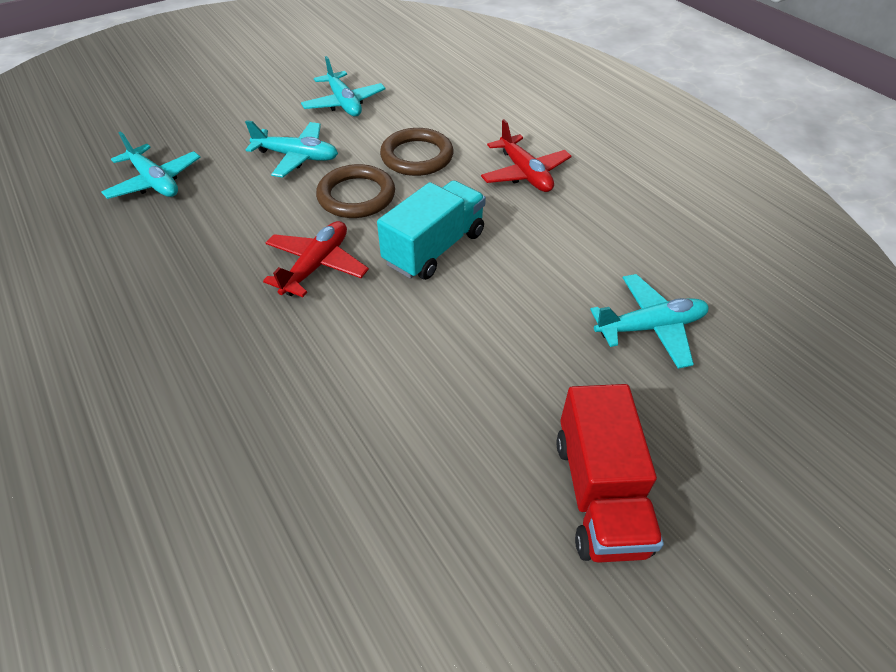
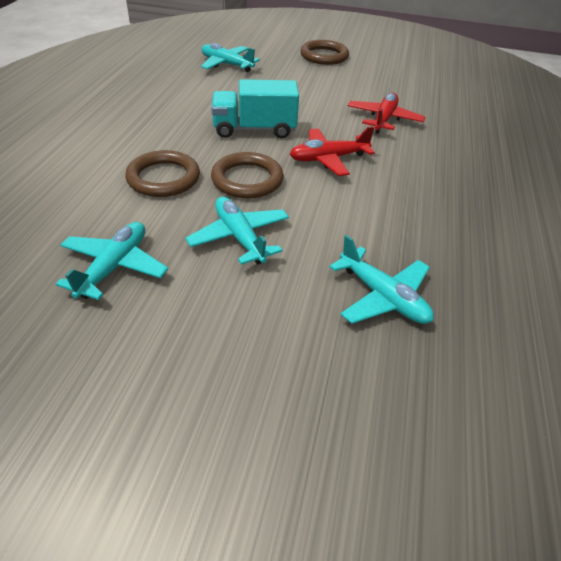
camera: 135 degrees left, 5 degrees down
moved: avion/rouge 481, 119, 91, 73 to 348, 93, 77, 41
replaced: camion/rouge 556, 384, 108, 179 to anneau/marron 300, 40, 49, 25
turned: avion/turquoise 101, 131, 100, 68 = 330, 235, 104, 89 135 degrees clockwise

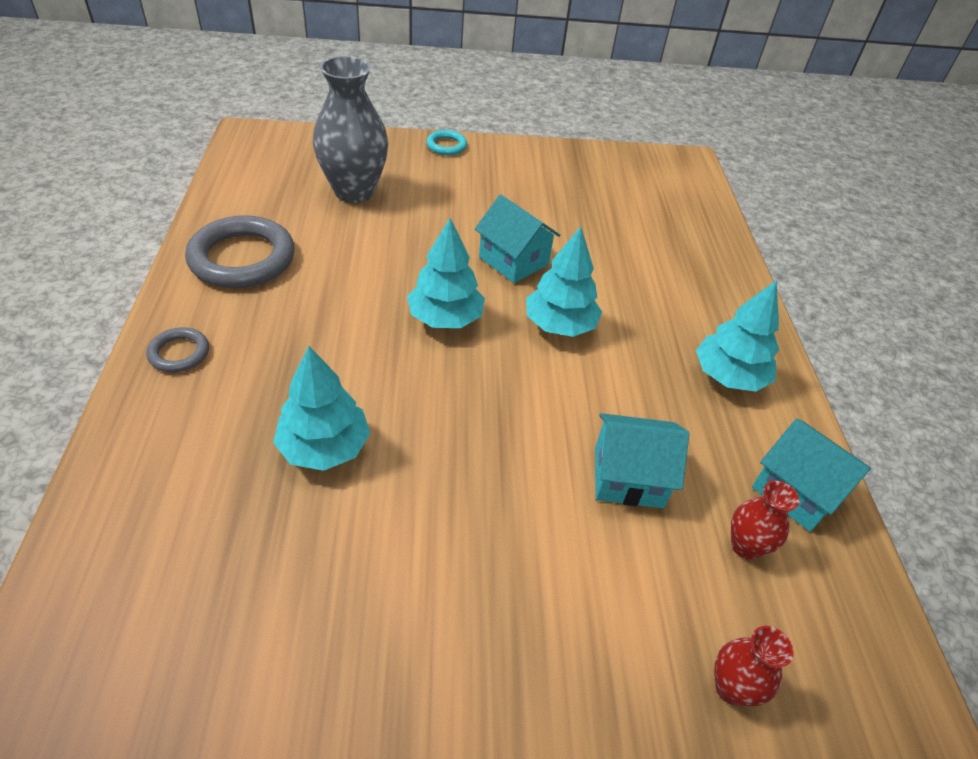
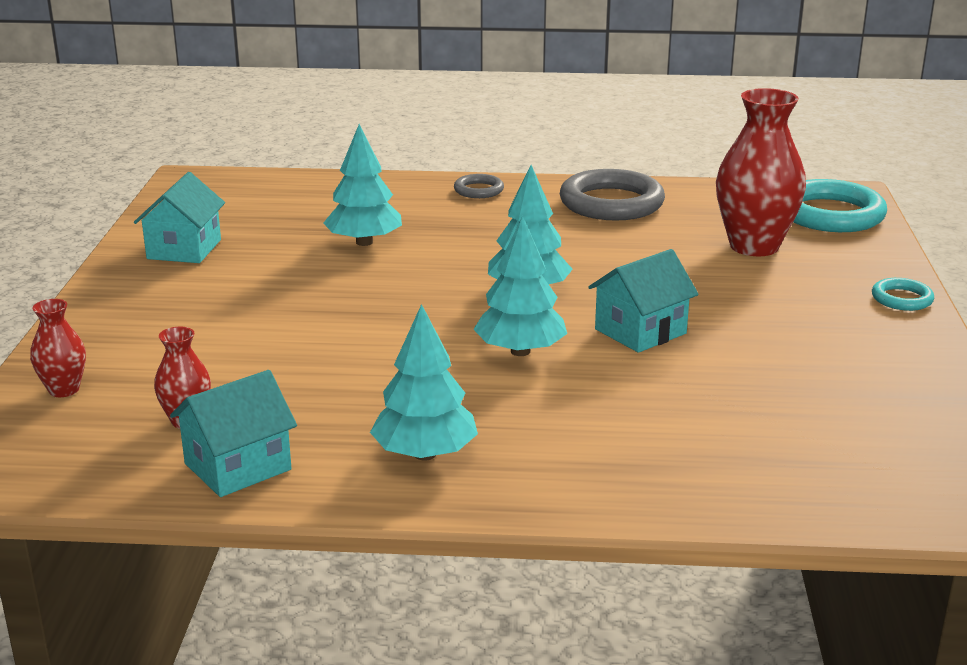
camera: 100 degrees right, 20 degrees down
added: anneau/turquoise 793, 179, 94, 53
moved: maison/turquoise 595, 413, 94, 95 to 134, 172, 91, 91
recoloured: vase/gris 313, 56, 75, 147 to vase/rouge 716, 88, 90, 168

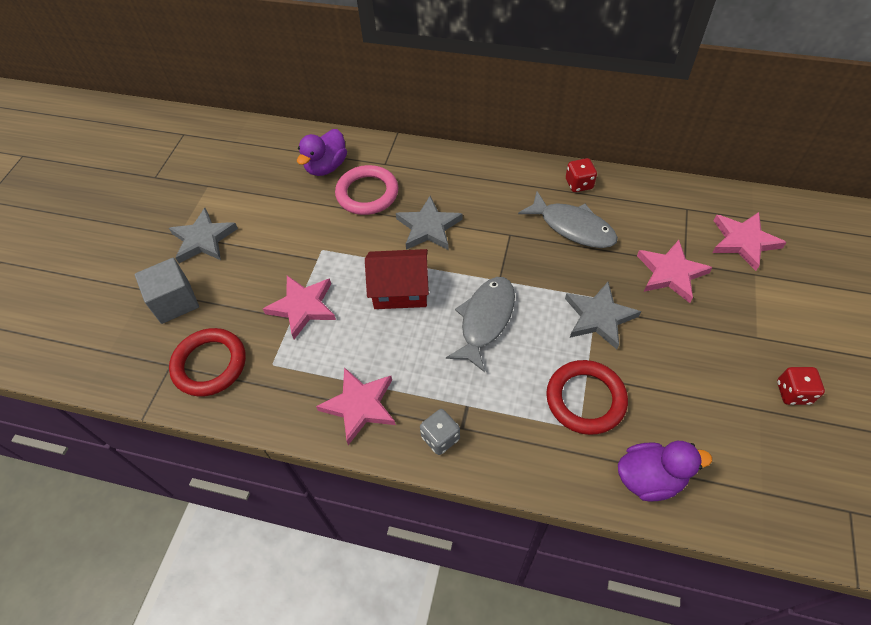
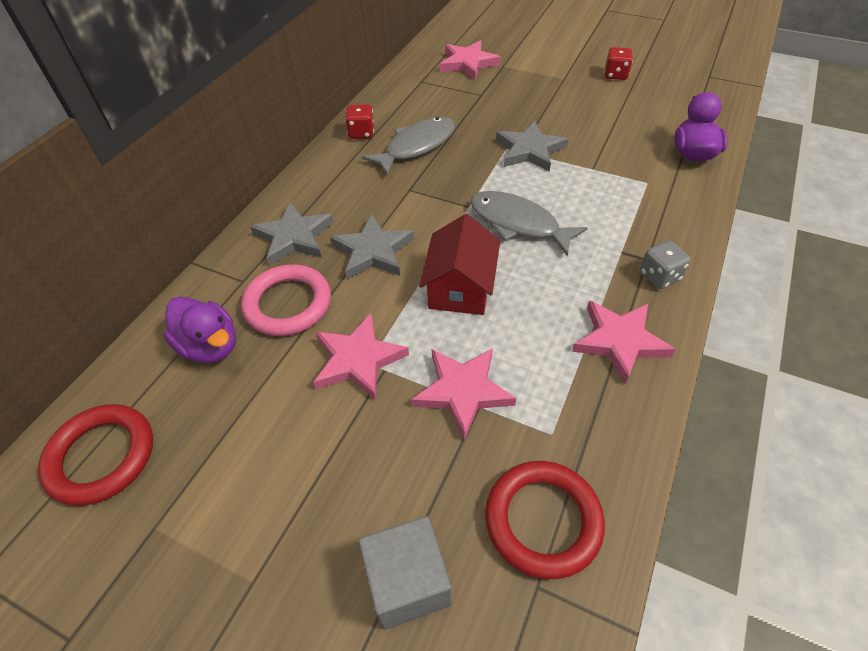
camera: 80 degrees left, 5 degrees down
moved: étoile/gris 169, 208, 69, 55 to 250, 202, 84, 64; anneau/rouge 546, 360, 82, 75 to 38, 404, 115, 102; étoile/rose 637, 240, 76, 63 to 314, 314, 95, 86

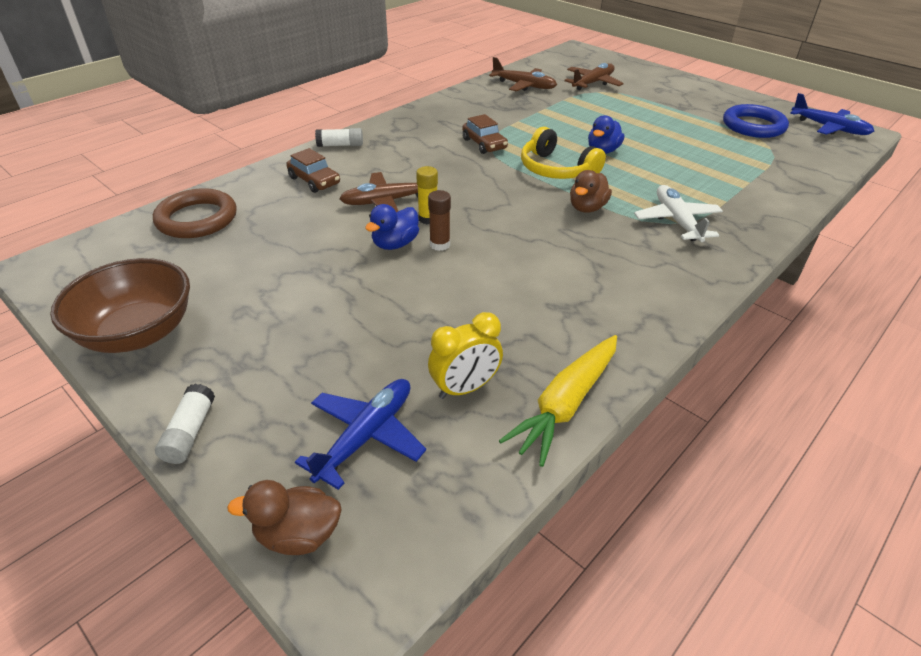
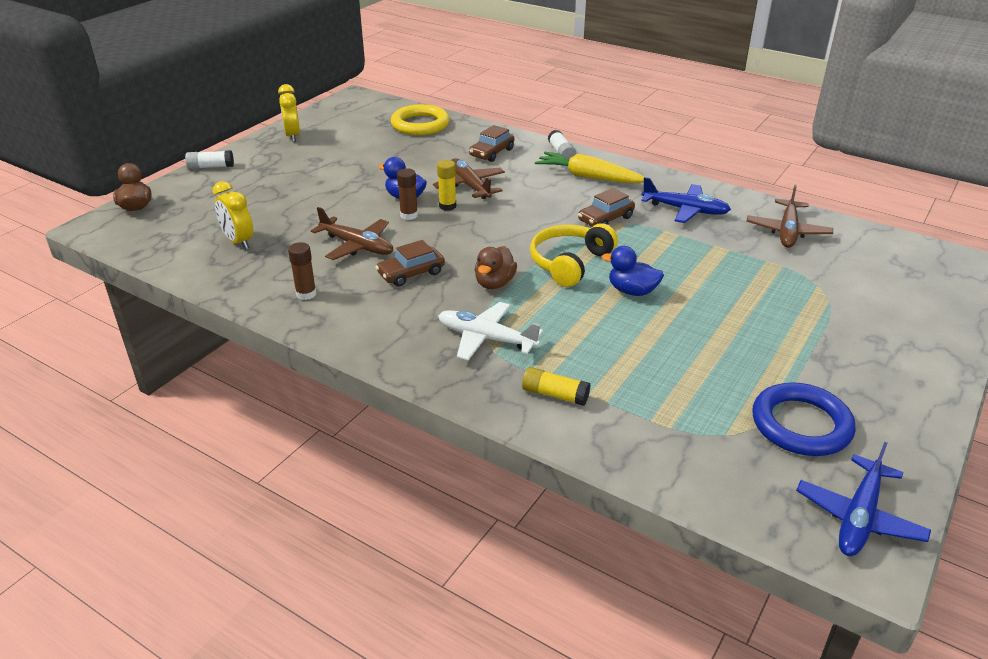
camera: 80 degrees right, 5 degrees down
added: bâton de colle/marron 288, 242, 29, 58; voiture/marron 376, 240, 69, 47; bâton de colle/jaune 522, 367, 68, 39
moved: avion/bleu 295, 379, 131, 111 to 641, 177, 90, 46; carotte/jaune 499, 335, 118, 132 to 535, 152, 109, 32; avion/marron 564, 63, 60, 27 to 311, 207, 82, 53
replaced: bol/marron 50, 258, 140, 95 to réveil/jaune 278, 84, 22, 58
recoloured: anneau/marron 153, 188, 84, 50 to anneau/jaune 391, 104, 59, 31
turned: canard/marron 570, 170, 42, 43 = 475, 246, 42, 43 90 degrees counterclockwise; avion/blanc 634, 185, 89, 57 = 438, 302, 105, 58 135 degrees counterclockwise

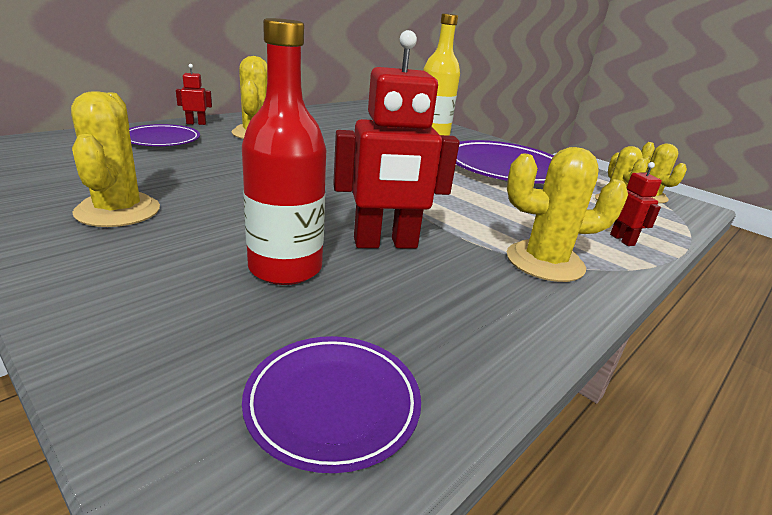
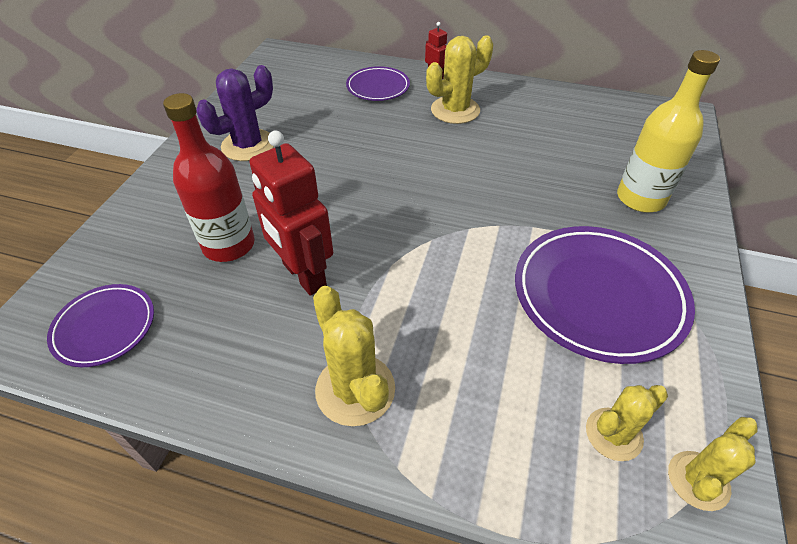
camera: 65 degrees right, 20 degrees up
removed: robot/rouge 610, 162, 52, 84
recoloured: cactus/jaune 71, 91, 89, 136 to cactus/violet 196, 65, 78, 96

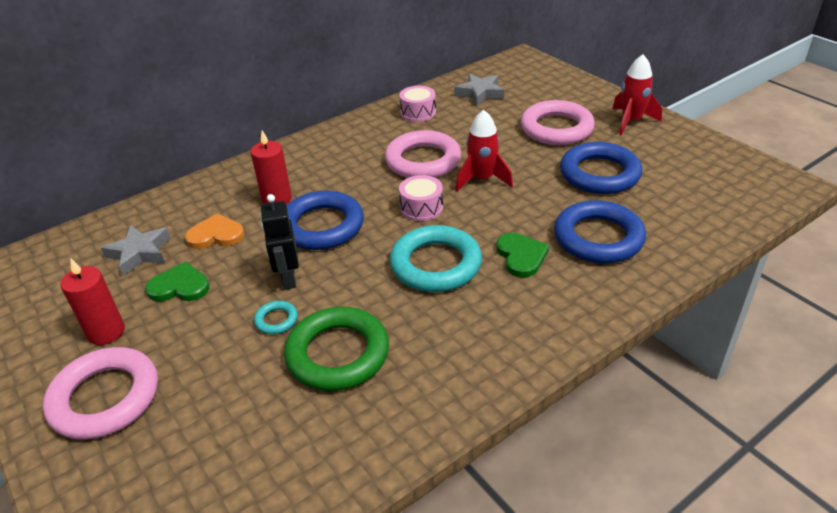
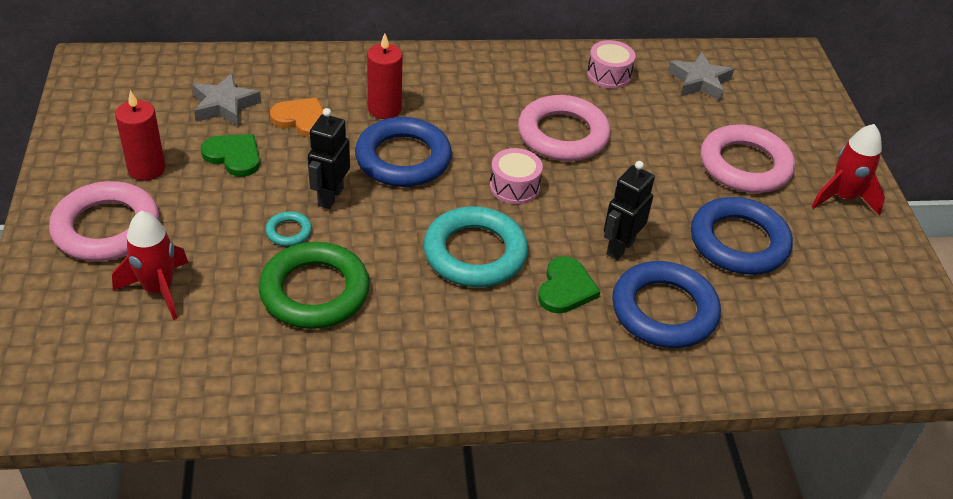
camera: 25 degrees right, 5 degrees up
added: robot/noir 604, 161, 51, 99
moved: fusée/rouge 456, 110, 57, 81 to 112, 211, 76, 109

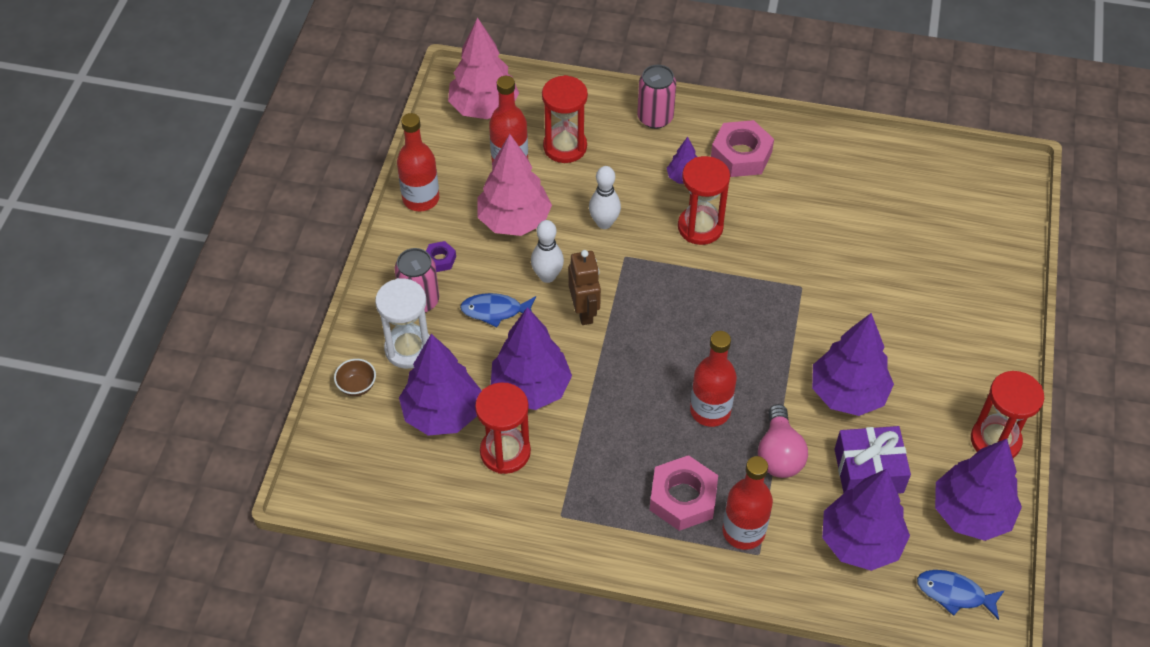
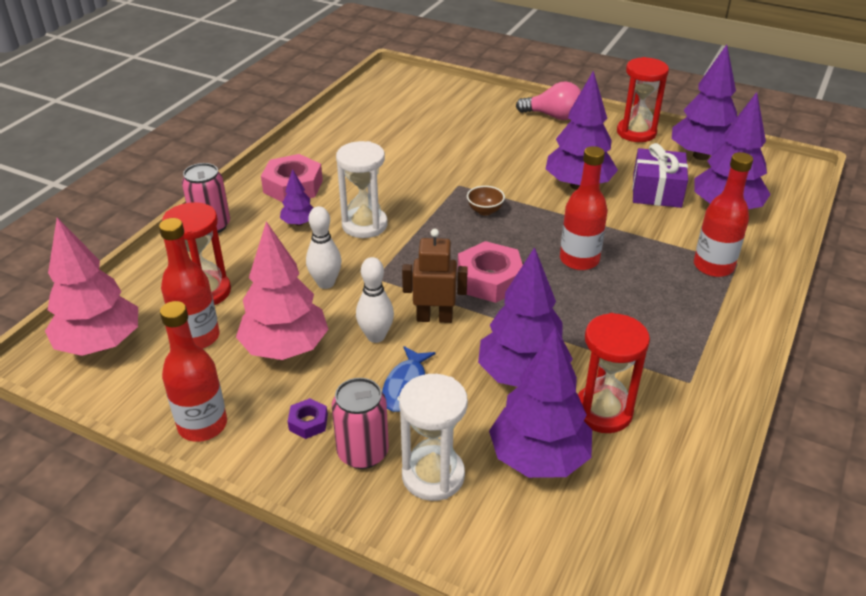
camera: 75 degrees left, 15 degrees down
removed: poisson/bleu 917, 570, 88, 50
moved: bol/marron 334, 359, 42, 37 to 467, 186, 38, 30; écrou/rose 650, 455, 68, 76 to 458, 241, 65, 62; ampoule/rose 758, 404, 50, 74 to 516, 82, 65, 38
recoloured: sablier/rouge 678, 156, 52, 89 to sablier/blanc 336, 141, 52, 97

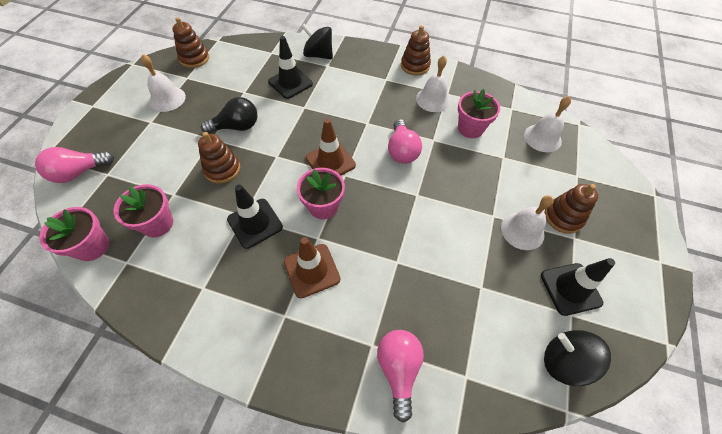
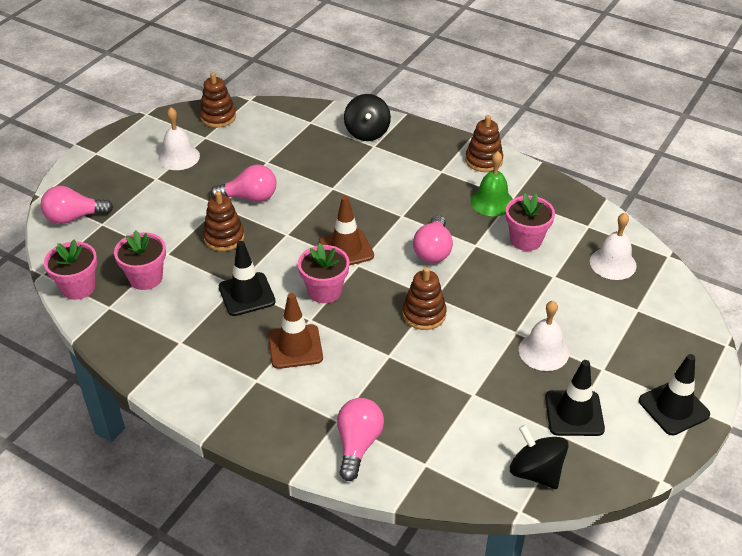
camera: 15 degrees right, 15 degrees down
moved: cône de chantier/noir 268, 36, 45, 63 to 639, 354, 71, 81; jouet à empiler/marron 545, 184, 53, 50 to 402, 267, 45, 63
recoloured: ampoule/noir 201, 97, 57, 37 to ampoule/rose 210, 164, 67, 38; cloche/blanc 416, 56, 35, 56 to cloche/vert 471, 151, 42, 65
turned: toupie/noir 301, 24, 32, 35 = 344, 94, 47, 47 135 degrees counterclockwise

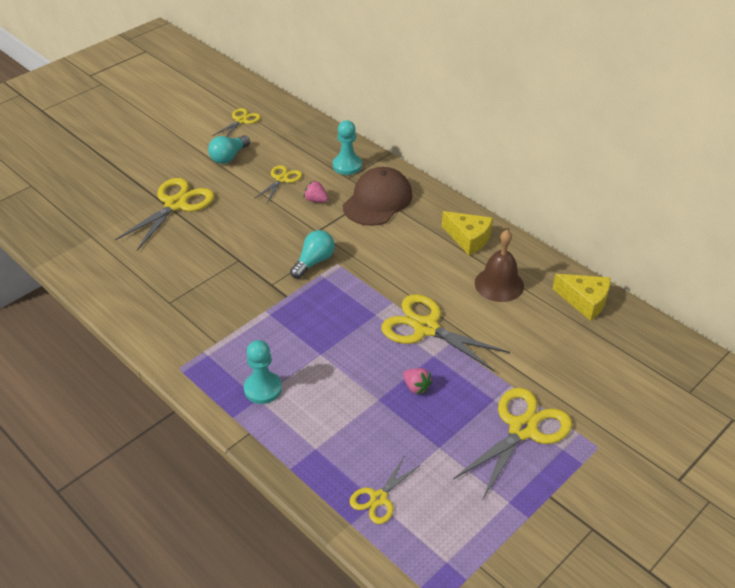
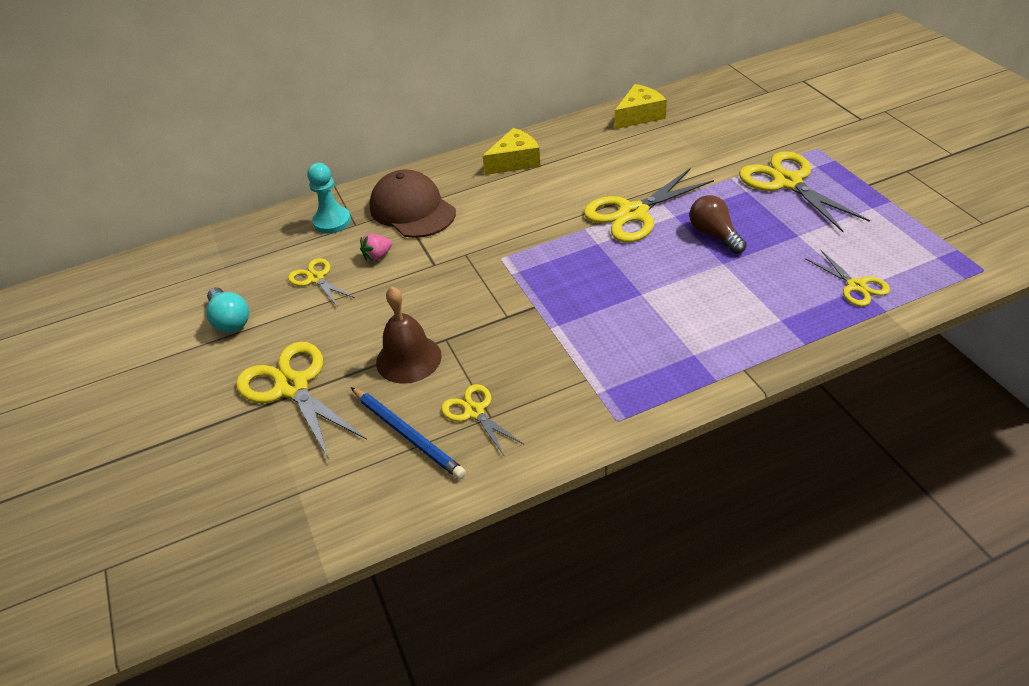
camera: 65 degrees left, 0 degrees up
removed: pion/turquoise 244, 340, 38, 64; ampoule/turquoise 290, 230, 45, 49
added: crayon/bleu 351, 387, 115, 92
moved: ciseaux/jaune 212, 108, 49, 29 to 441, 384, 83, 71; cloche/marron 475, 230, 49, 72 to 376, 286, 66, 98
replaced: fraise/rose 403, 368, 29, 27 to ampoule/marron 689, 195, 58, 59

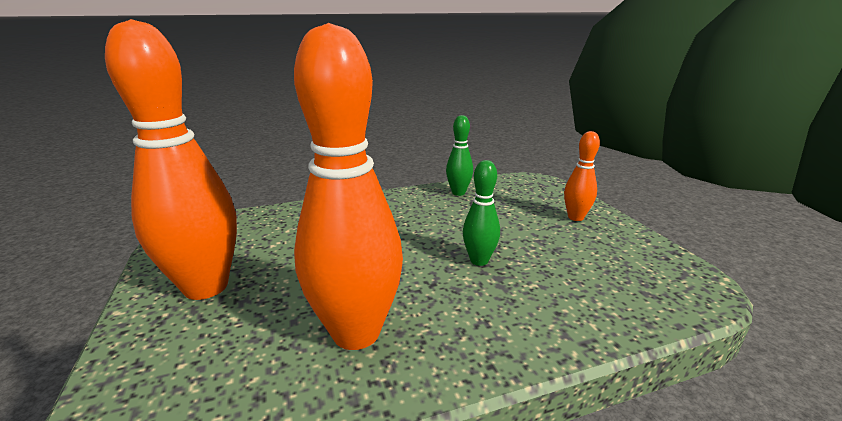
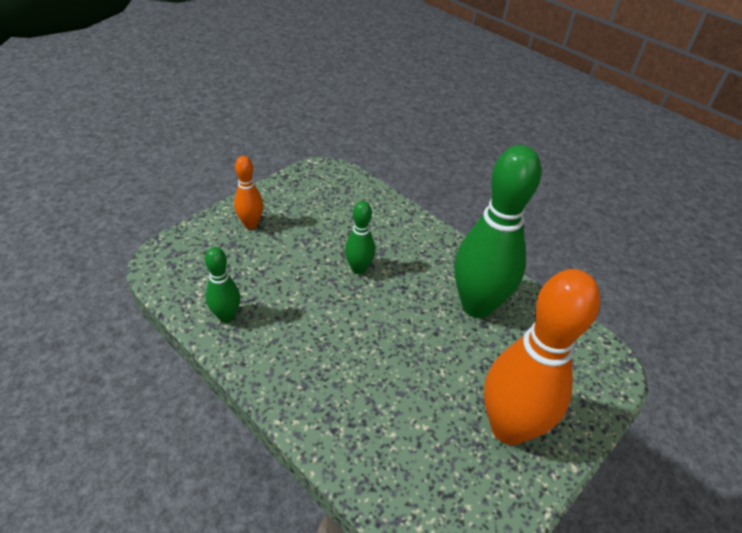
camera: 120 degrees left, 20 degrees up
recoloured: quille/orange 294, 23, 109, 327 to quille/vert 454, 145, 87, 173

